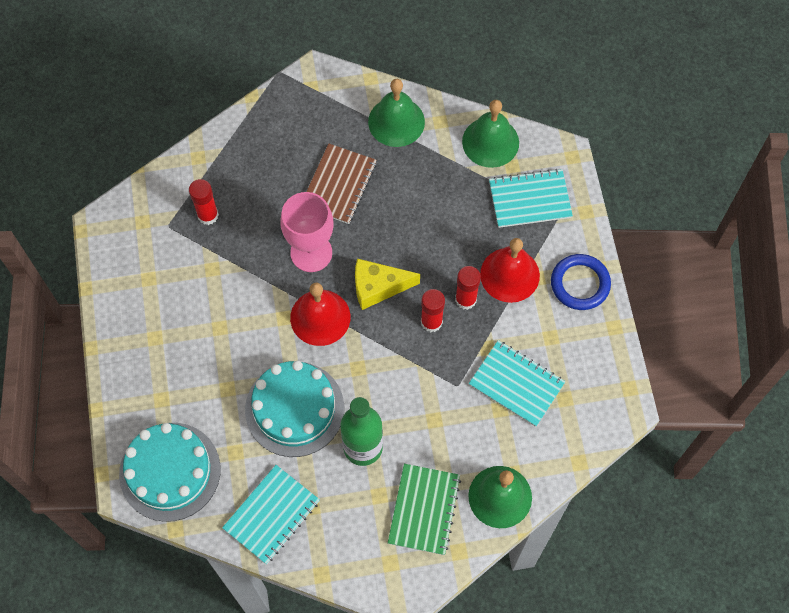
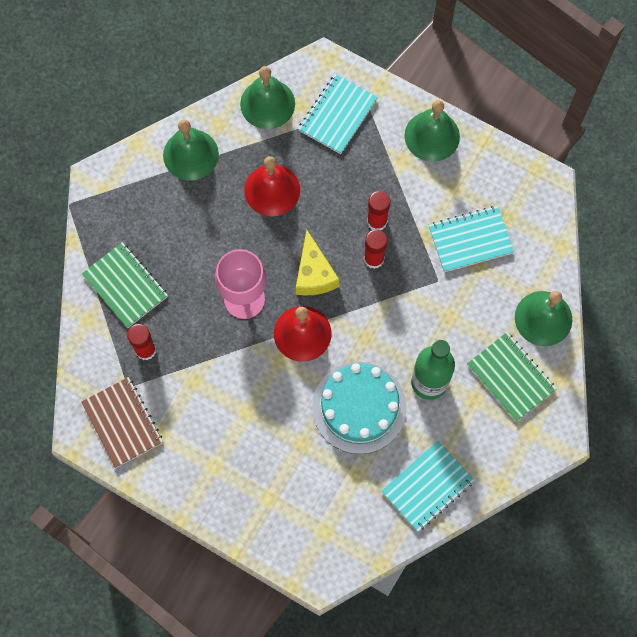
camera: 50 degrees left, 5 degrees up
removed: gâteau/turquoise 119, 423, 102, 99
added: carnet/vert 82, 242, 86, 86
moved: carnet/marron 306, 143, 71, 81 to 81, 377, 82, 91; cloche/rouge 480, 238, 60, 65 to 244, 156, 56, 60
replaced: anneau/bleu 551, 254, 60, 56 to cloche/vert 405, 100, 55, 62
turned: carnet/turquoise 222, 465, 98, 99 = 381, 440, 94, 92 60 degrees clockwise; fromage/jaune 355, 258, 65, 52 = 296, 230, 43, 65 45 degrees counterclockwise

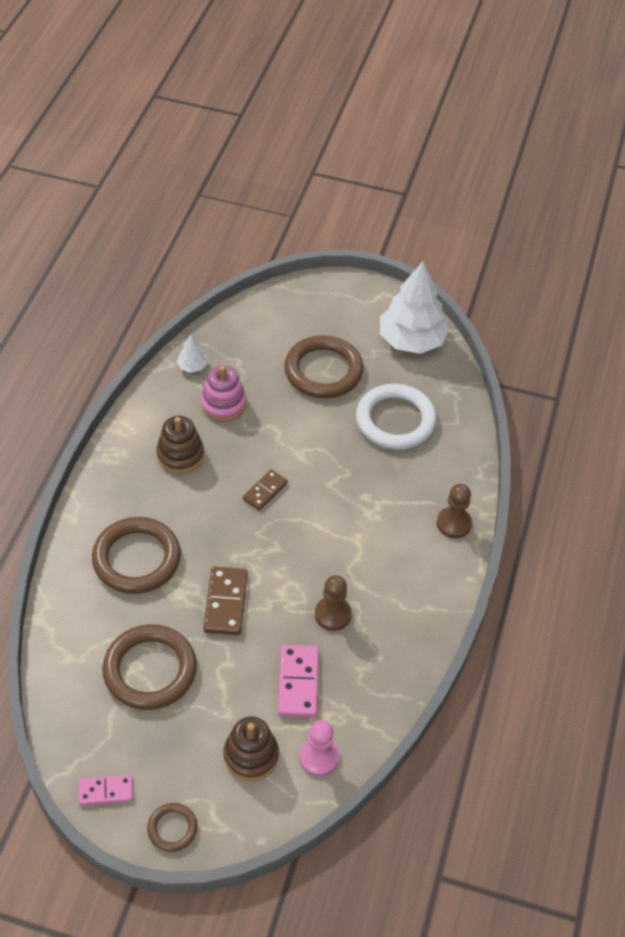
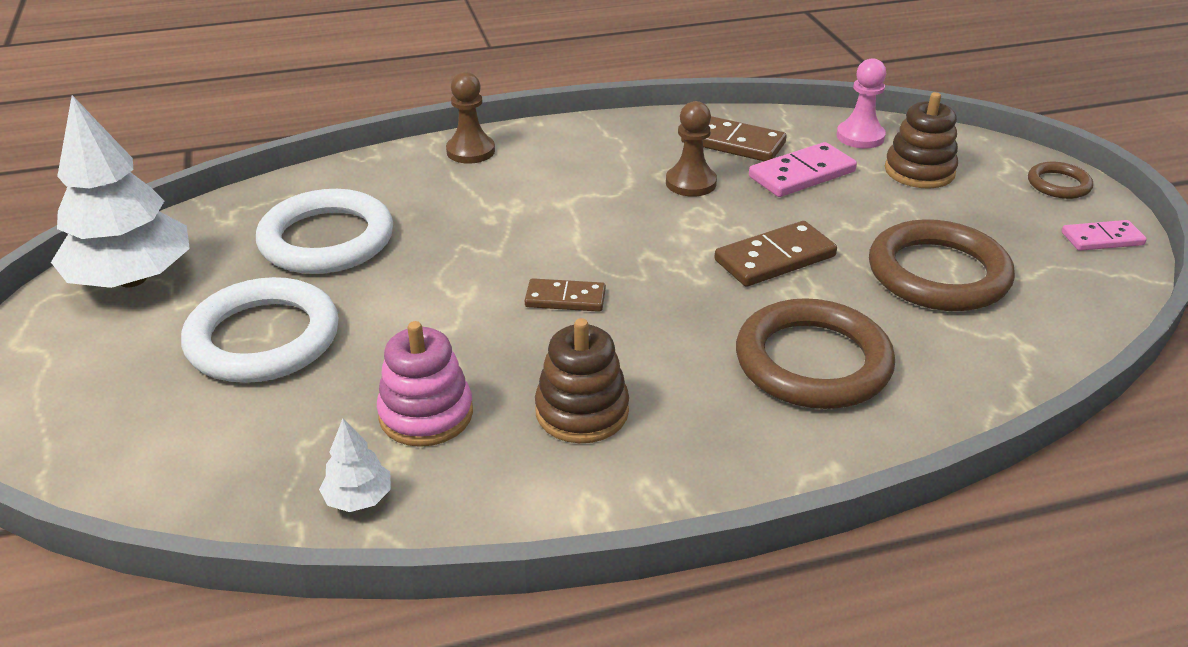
camera: 120 degrees left, 15 degrees down
added: domino/marron 681, 116, 106, 45
recoloured: anneau/marron 284, 335, 79, 63 to anneau/blanc 181, 277, 158, 106
turned: domino/rose 79, 775, 54, 30 = 1062, 220, 85, 31 60 degrees counterclockwise

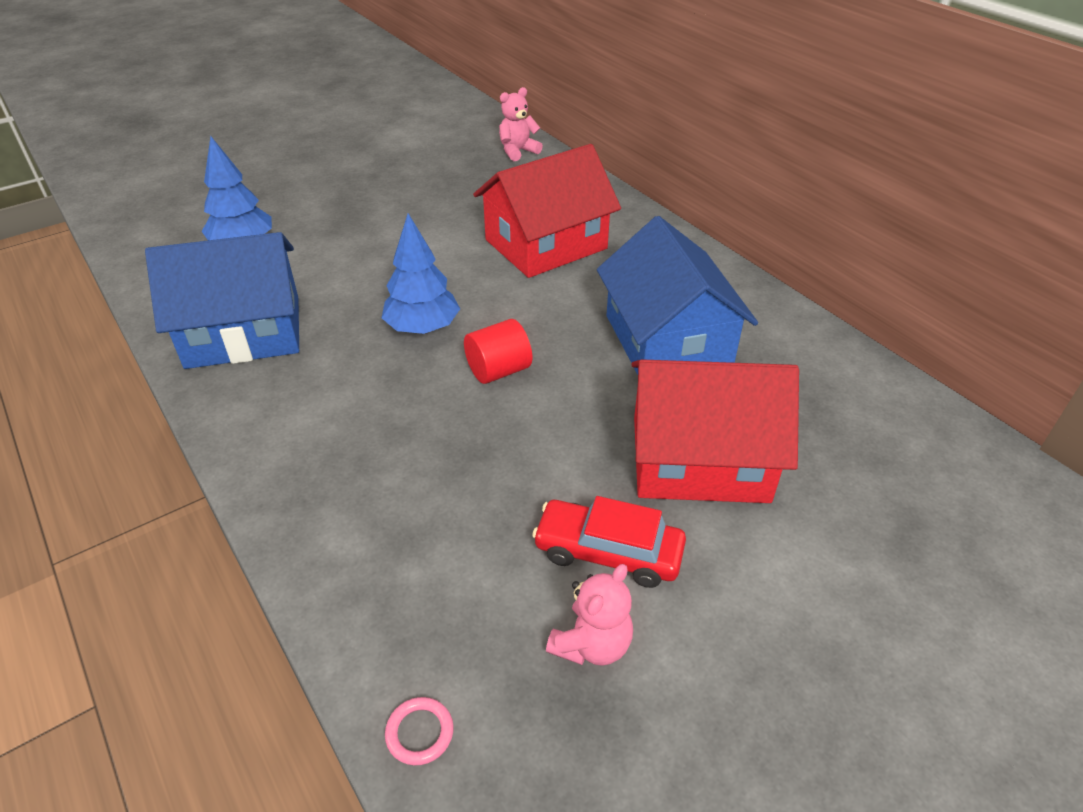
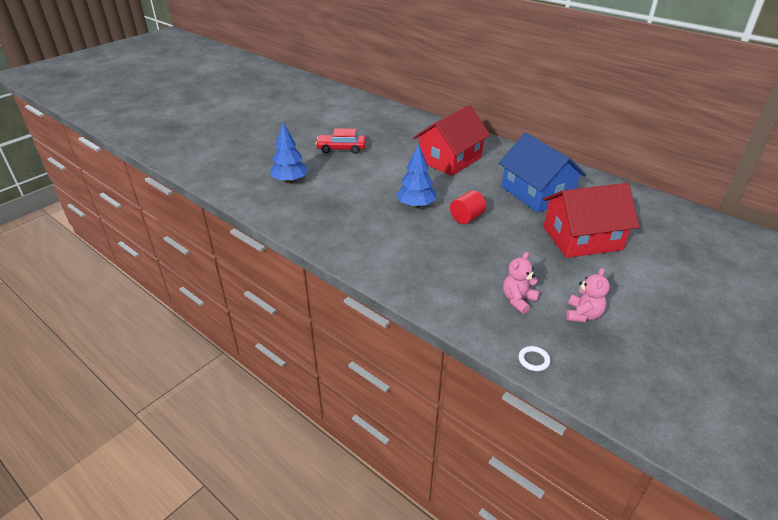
camera: 15 degrees left, 5 degrees down
removed: maison/bleu 145, 232, 154, 137
moved: ours en peluche/rose 499, 87, 44, 74 to 503, 252, 37, 62; voiture/rouge 532, 496, 154, 92 to 315, 128, 51, 26
recoloured: anneau/rose 385, 697, 69, 68 to anneau/blanc 518, 346, 32, 25

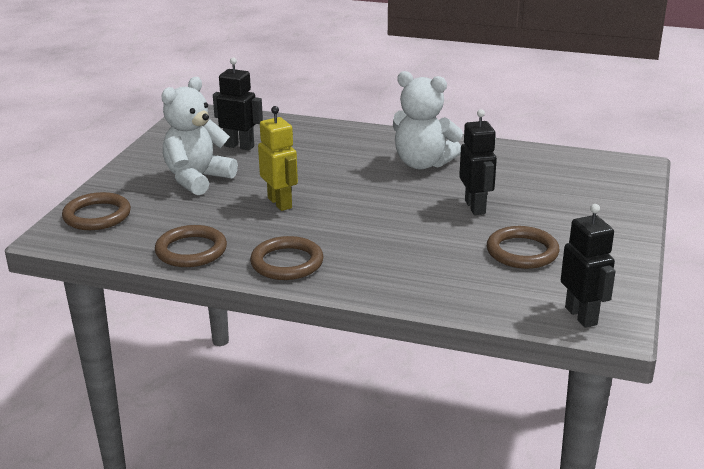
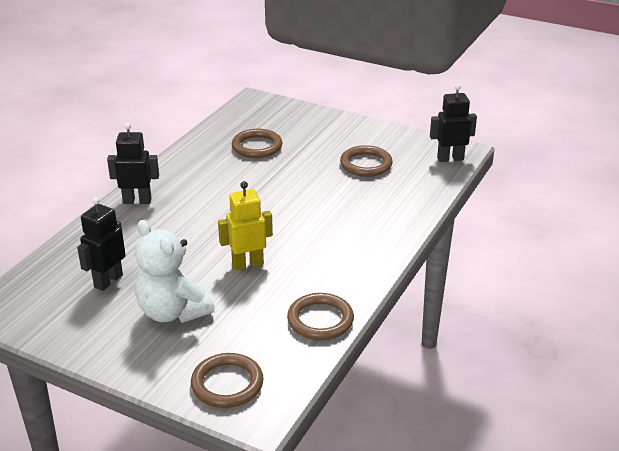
camera: 80 degrees left, 5 degrees up
removed: ours en peluche/blanc 393, 71, 70, 99
moved: anneau/marron 250, 236, 74, 44 to 232, 129, 51, 29; robot/noir 459, 109, 38, 106 to 107, 123, 52, 81

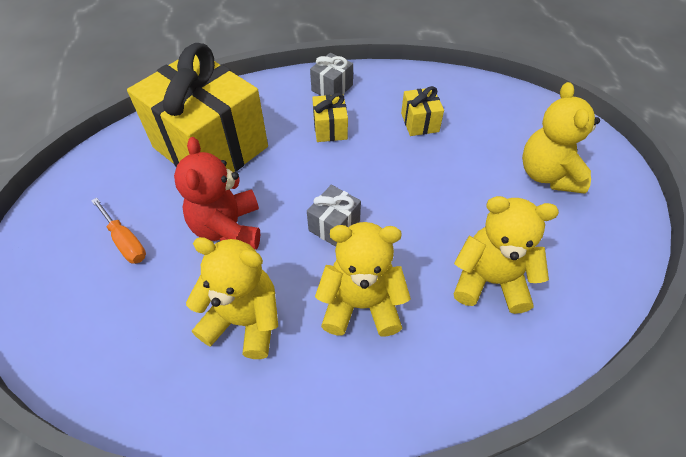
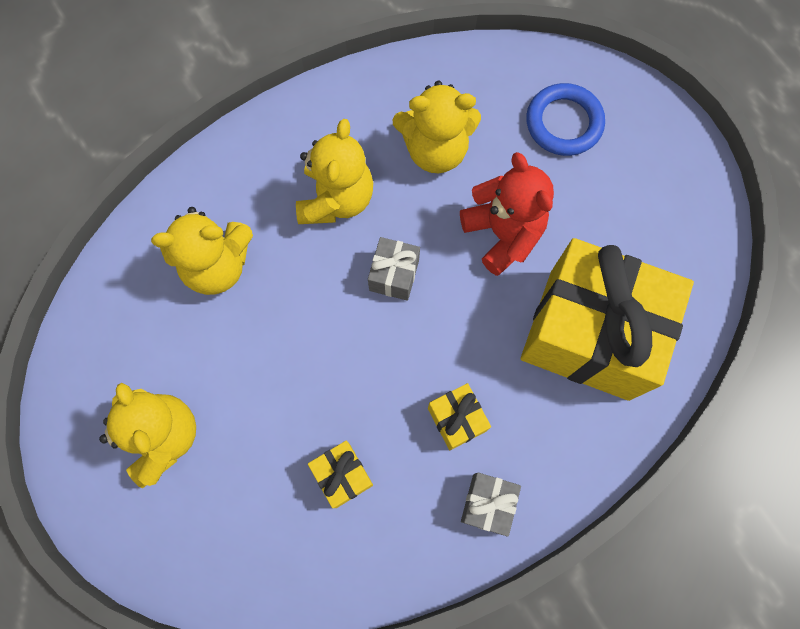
camera: 160 degrees right, 20 degrees up
removed: tournevis/orange 91, 197, 55, 67
added: anneau/bleu 526, 83, 79, 73
turned: ours en peluche/jaune 315, 222, 96, 115 = 296, 119, 77, 105 60 degrees counterclockwise

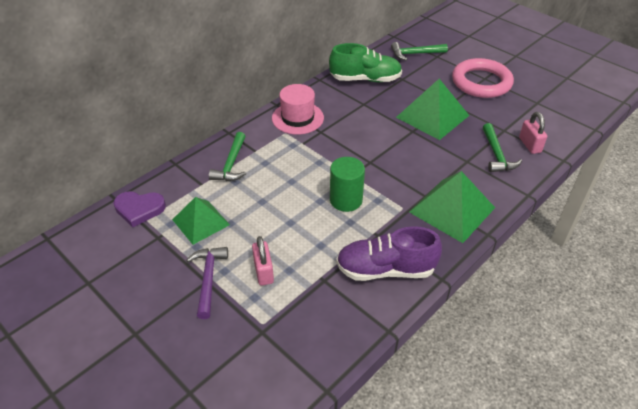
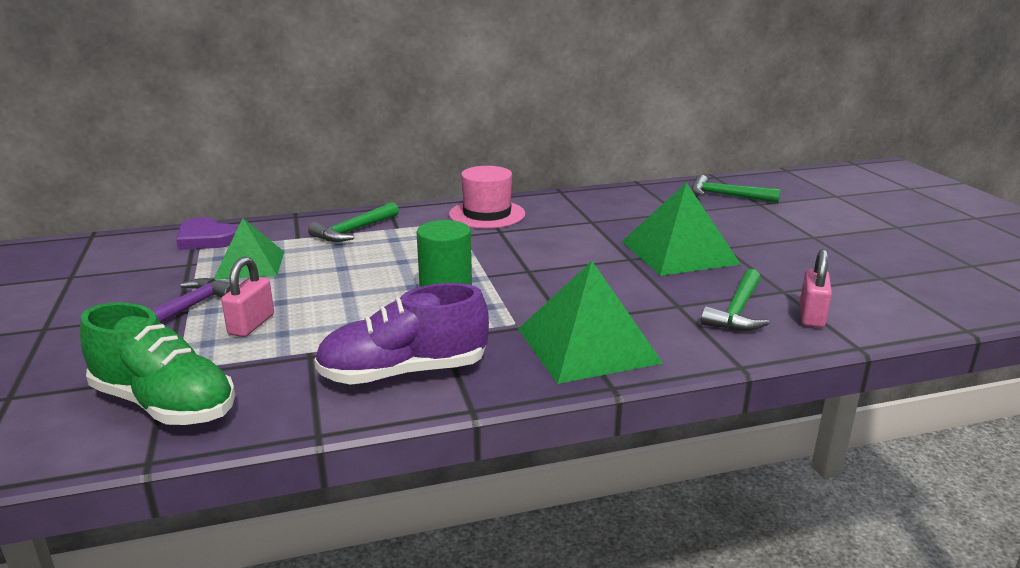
camera: 30 degrees right, 20 degrees down
removed: anneau/rose 452, 58, 62, 40
moved: chaussure/vert 329, 43, 73, 39 to 80, 302, 155, 123
turned: chaussure/violet 336, 226, 106, 55 = 314, 283, 175, 102 45 degrees counterclockwise

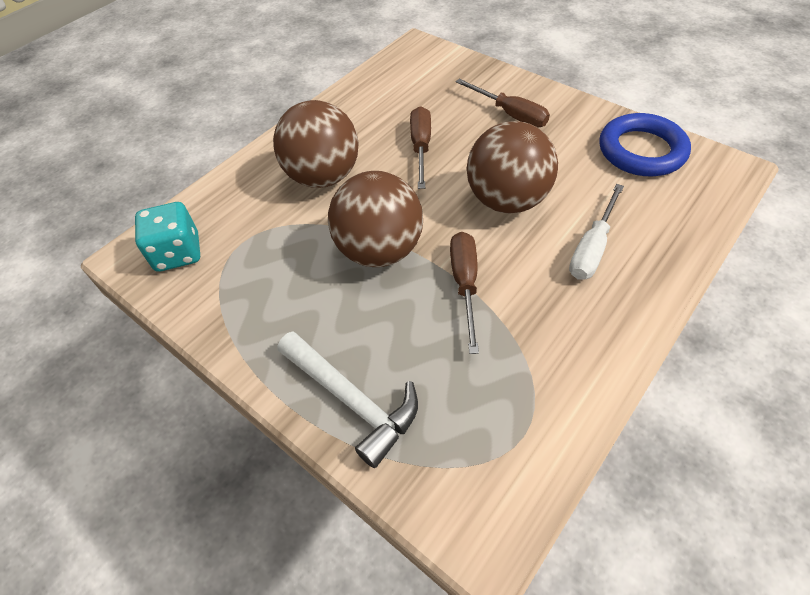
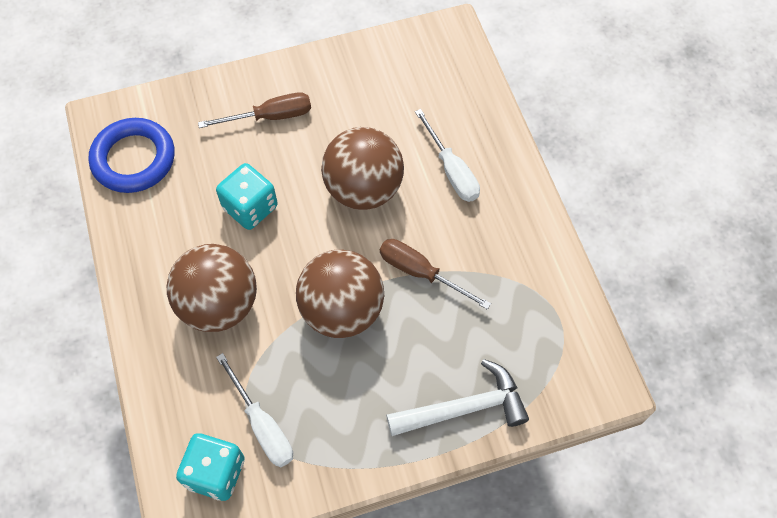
camera: 60 degrees left, 10 degrees up
added: tournevis/blanc 216, 353, 77, 114
moved: anneau/bleu 599, 113, 92, 63 to 88, 118, 86, 75
replaced: tournevis/marron 410, 106, 21, 83 to dé/turquoise 216, 163, 62, 67

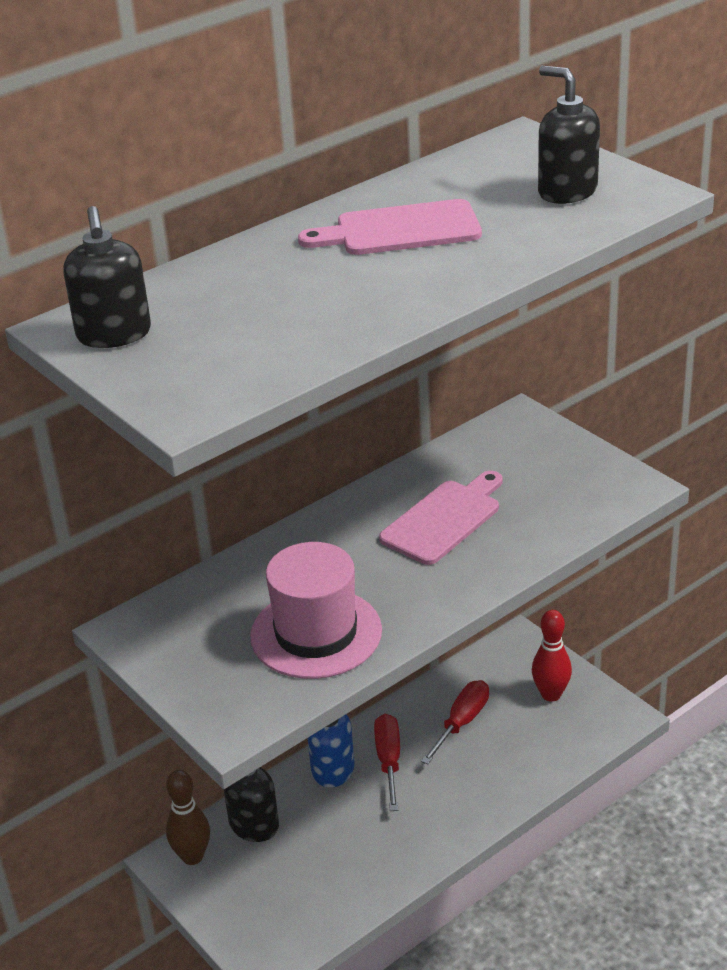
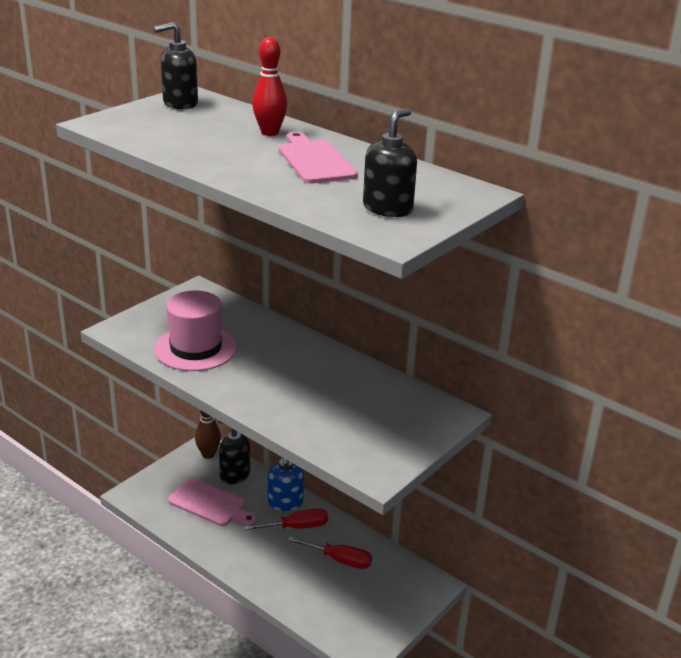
camera: 75 degrees right, 5 degrees down
moved: planche à découper/rose 379, 471, 124, 94 to 168, 478, 89, 48; quille/rouge 532, 610, 40, 92 to 252, 37, 35, 99

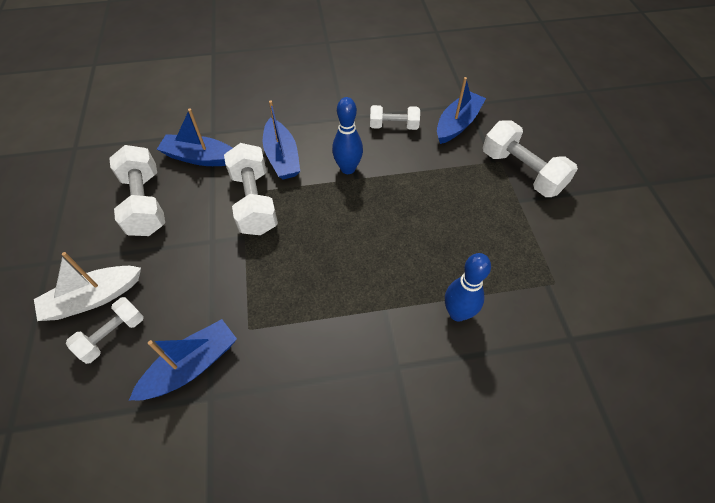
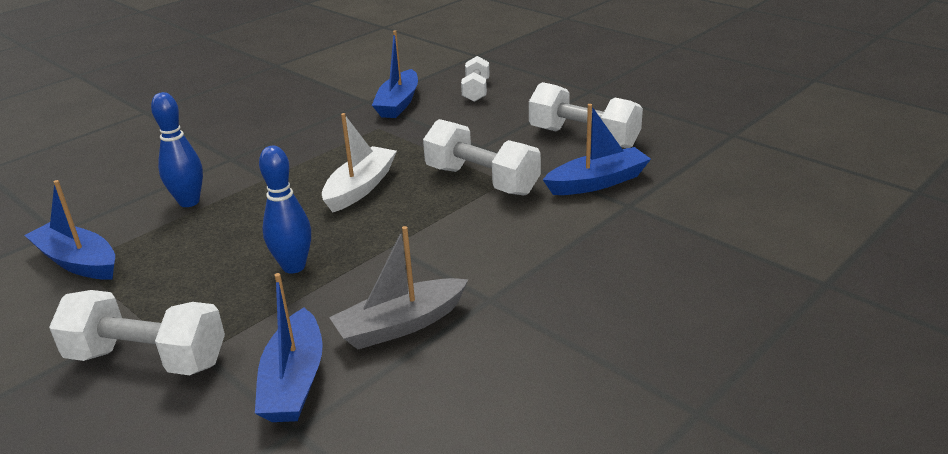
camera: 145 degrees right, 25 degrees down
moved: bateau/blanc 34, 252, 107, 69 to 322, 113, 75, 99; bateau/bleu 263, 100, 37, 79 to 24, 180, 91, 100; quille/bleu 332, 97, 31, 77 to 259, 146, 52, 127
replaced: haltère/blanc 370, 105, 50, 25 to bateau/gris 329, 226, 140, 123

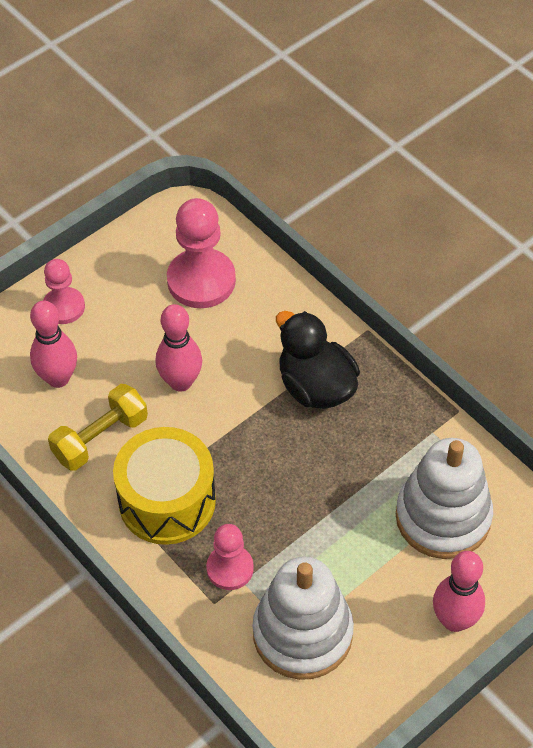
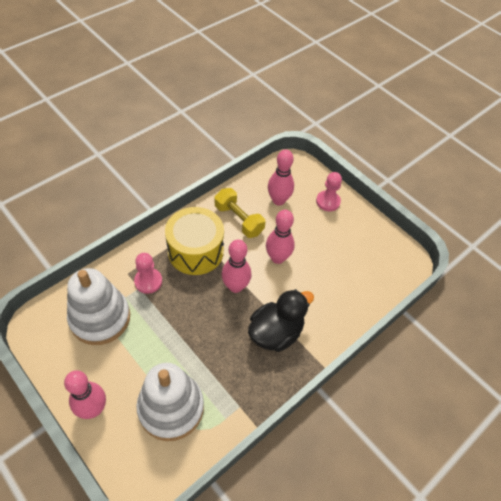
camera: 85 degrees right, 0 degrees up
removed: pion/rose 167, 198, 69, 110
added: quille/rose 221, 239, 30, 54

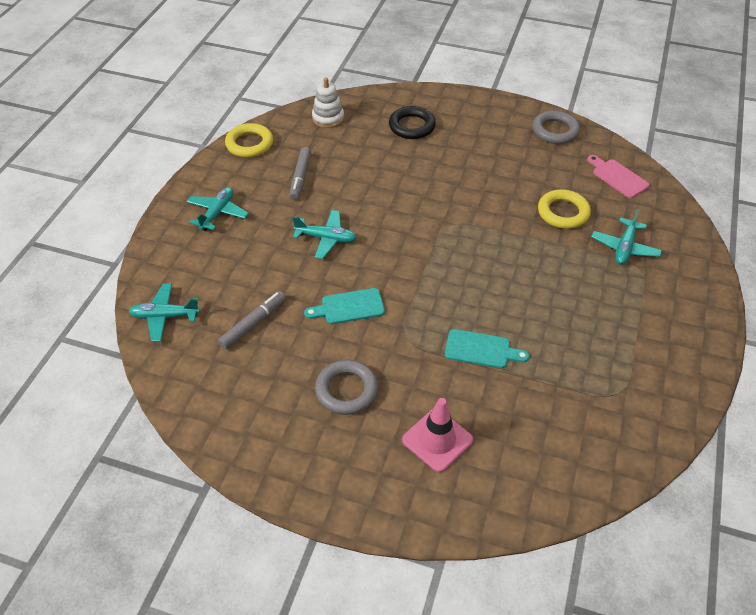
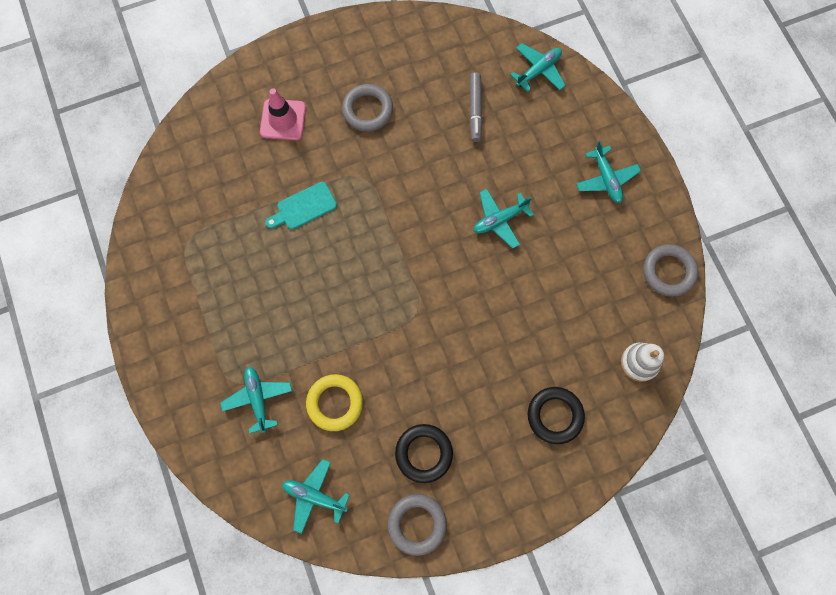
camera: 140 degrees right, 25 degrees up
removed: feutre/gris 290, 147, 21, 53; planche à découper/turquoise 304, 288, 81, 36
added: anneau/noir 395, 424, 58, 59
replaced: planche à découper/rose 587, 155, 63, 43 to avion/turquoise 282, 459, 68, 75
recoloured: anneau/jaune 225, 123, 48, 35 to anneau/gris 643, 244, 55, 53

